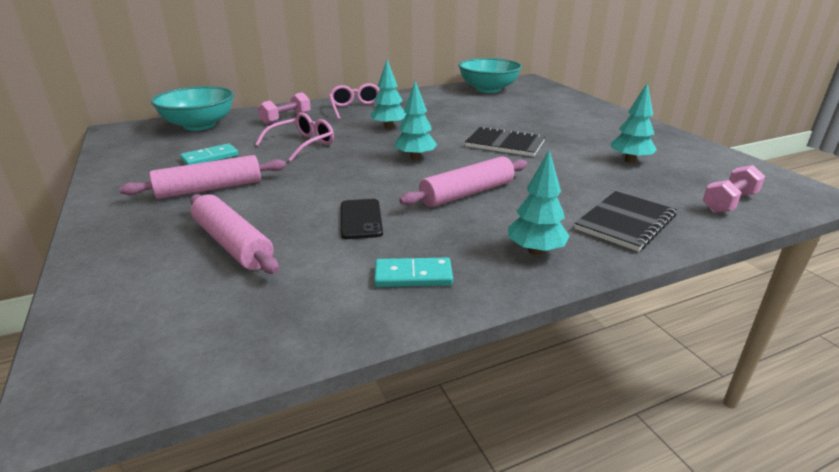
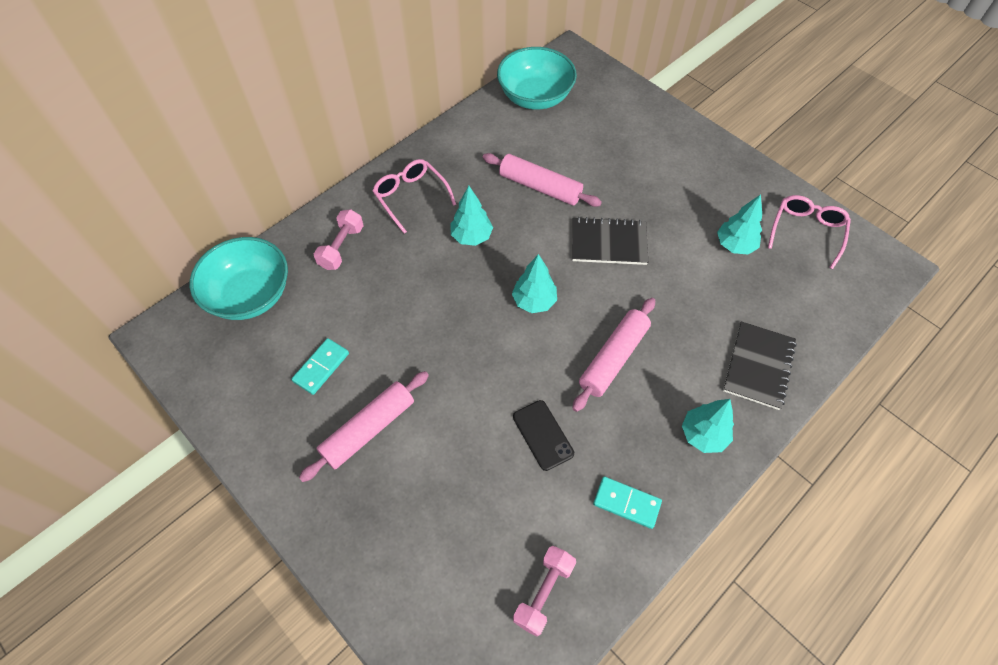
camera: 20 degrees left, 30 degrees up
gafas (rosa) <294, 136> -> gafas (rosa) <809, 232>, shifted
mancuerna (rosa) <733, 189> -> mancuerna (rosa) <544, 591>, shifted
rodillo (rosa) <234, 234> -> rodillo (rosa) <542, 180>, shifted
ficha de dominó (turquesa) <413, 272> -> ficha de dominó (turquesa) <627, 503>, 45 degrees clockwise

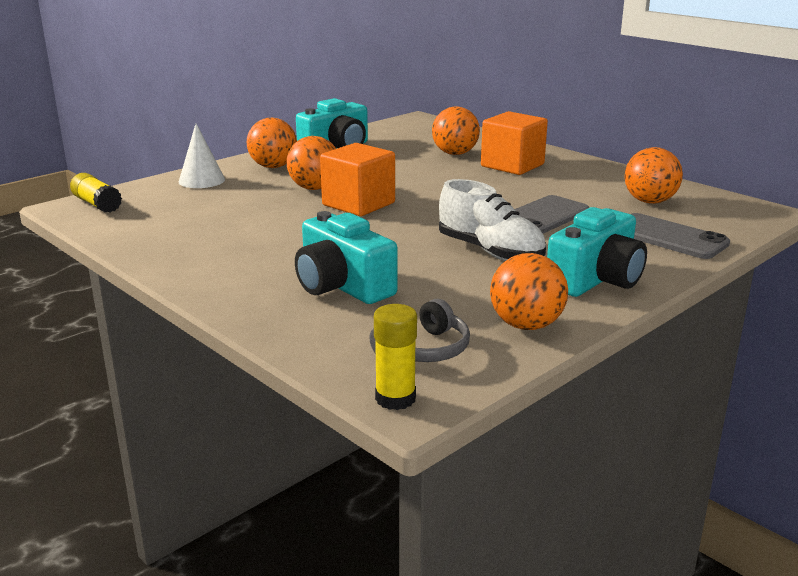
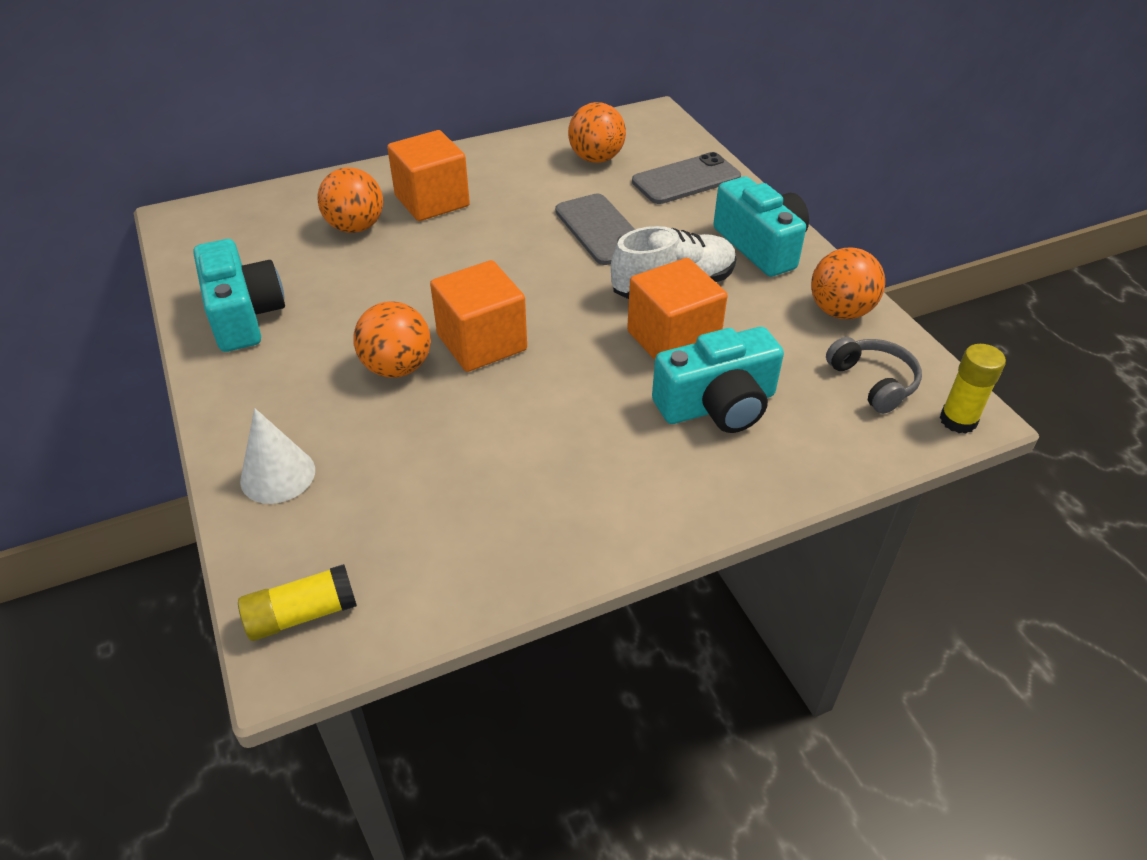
camera: 70 degrees left, 20 degrees up
pelota (naranja) <272, 143> -> none
none -> cubo (naranja) <677, 309>

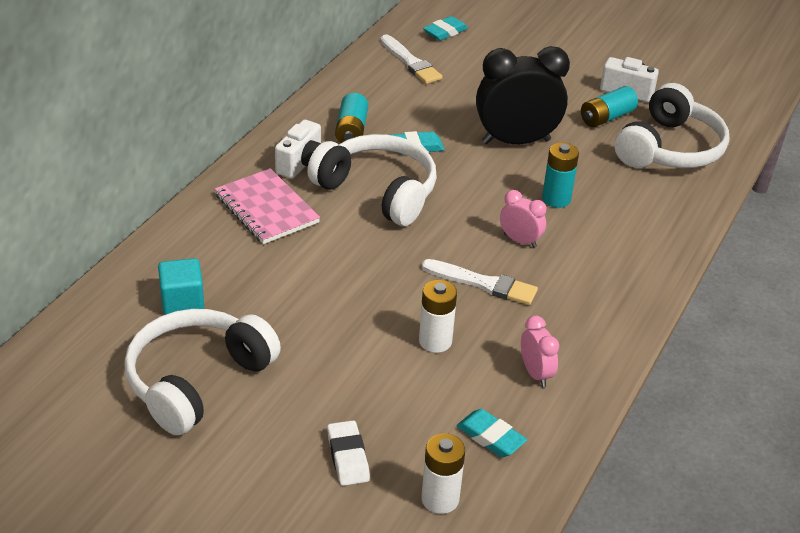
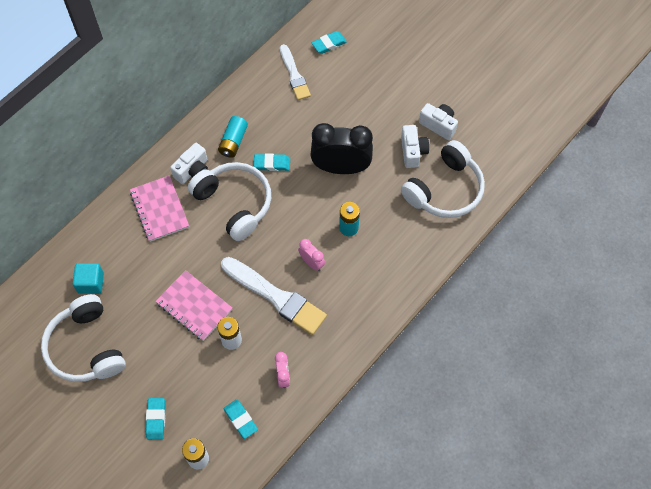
camera: 15 degrees right, 25 degrees up
pila (turquesa) <609, 106> -> cámara (blanco) <415, 146>
pincel (blanco) <479, 282> -> pincel (blanco) <274, 296>, x1.61
auriculares (blanco) <202, 372> -> auriculares (blanco) <83, 338>, 75 degrees counterclockwise
goma de borrar (blanco) <348, 453> -> goma de borrar (turquesa) <156, 419>
none -> cuaderno (rosa) <193, 305>

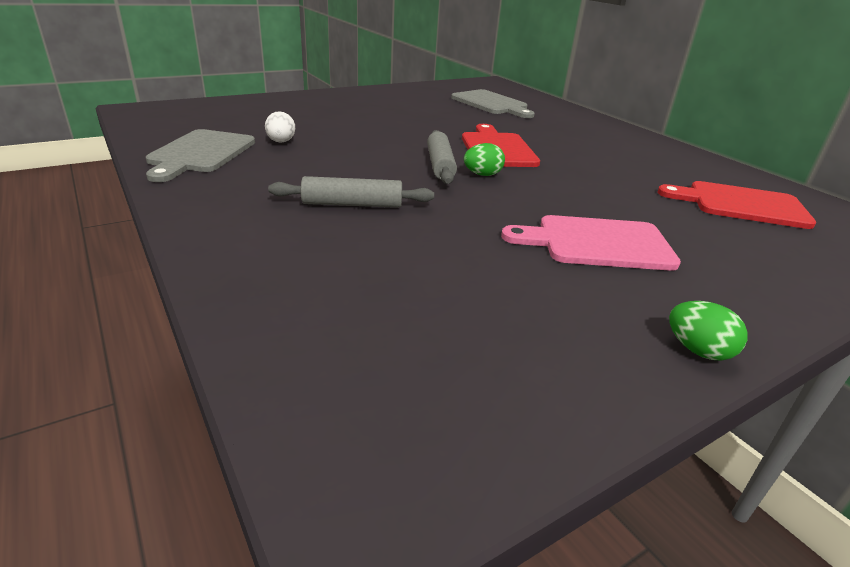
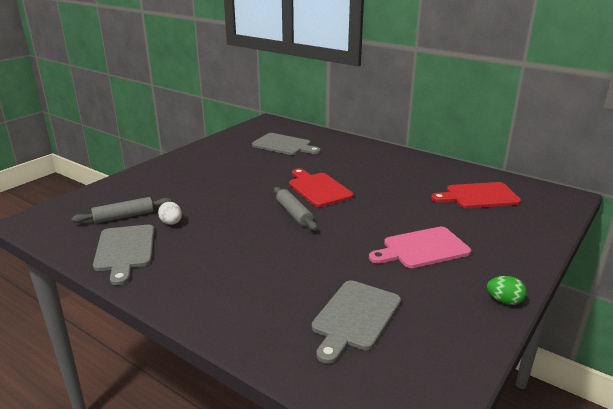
camera: 20 degrees left, 5 degrees down
huevo (verde) <484, 159> -> none
rodillo (gris) <351, 192> -> rodillo (gris) <121, 210>, shifted
none -> tabla de cortar (gris) <356, 322>

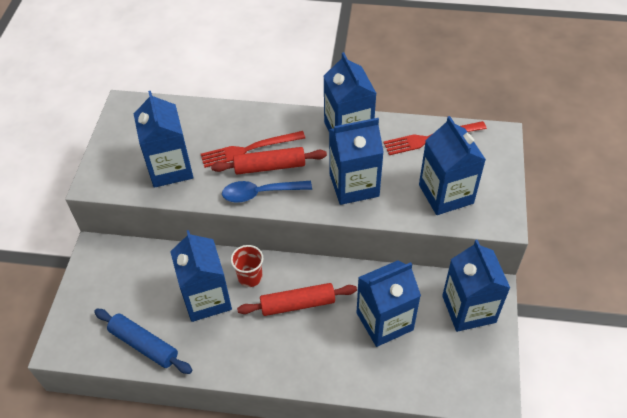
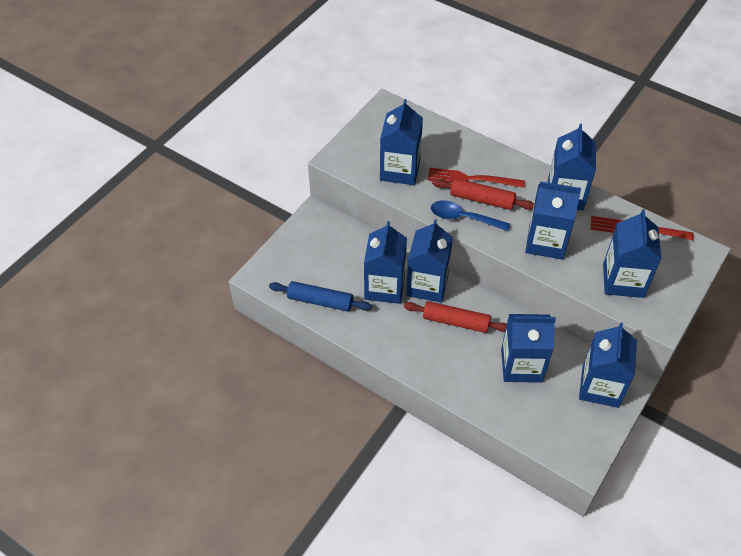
camera: 25 degrees right, 0 degrees up
vaso (rojo) <247, 266> -> cartón de leche (azul) <429, 261>
rodillo (azul) <143, 341> -> rodillo (azul) <320, 296>, 45 degrees counterclockwise

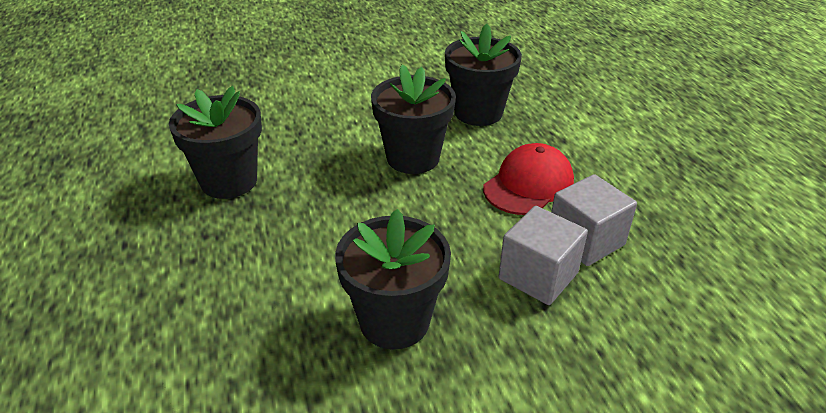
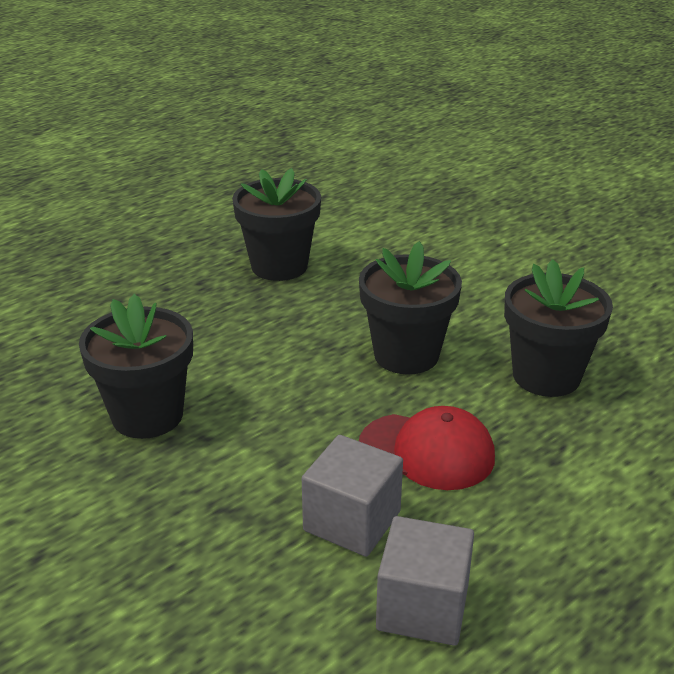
camera: 65 degrees right, 5 degrees down
cubo (gris) <543, 255> -> cubo (gris) <425, 581>, shifted

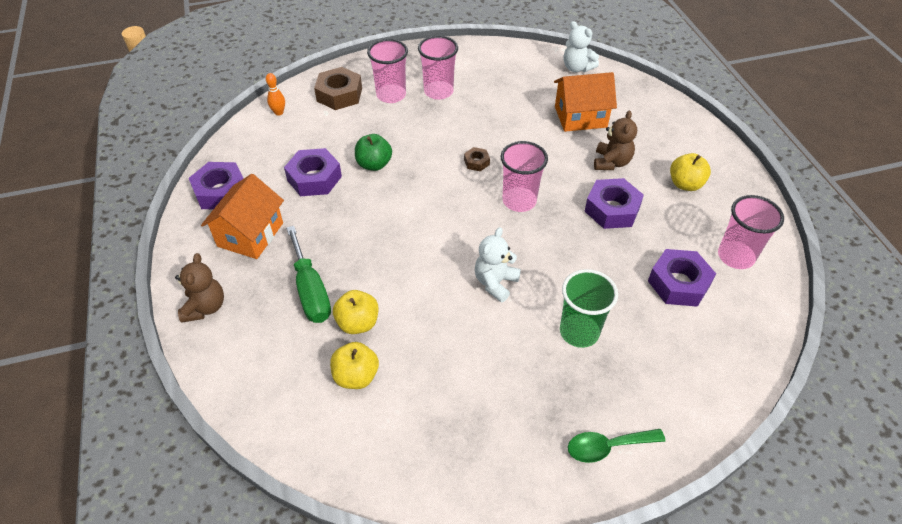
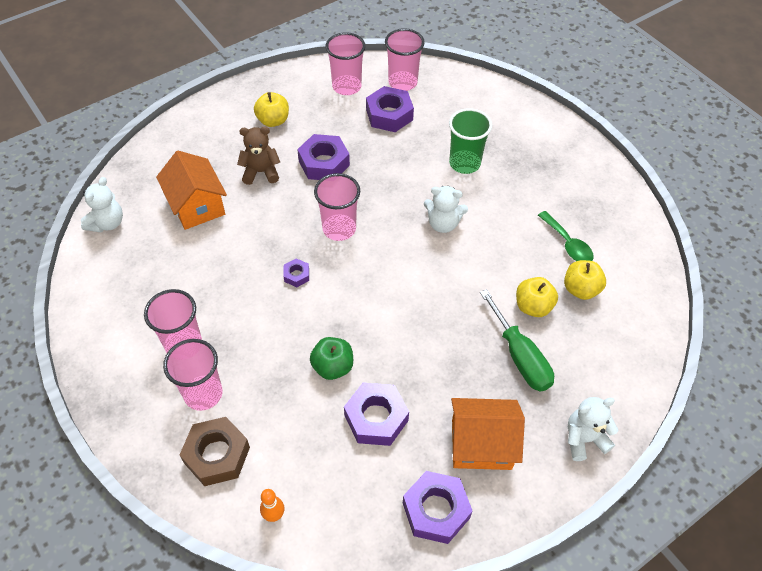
camera: 110 degrees left, 5 degrees up
tuerca (marrón) <477, 159> -> tuerca (morado) <296, 272>
destornillador (verde) <308, 274> -> destornillador (verde) <517, 340>, 105 degrees clockwise
osito (marrón) <199, 288> -> osito (blanco) <593, 429>
cuchara (verde) <616, 446> -> cuchara (verde) <566, 236>, shifted
none -> vaso (rosa) <405, 59>

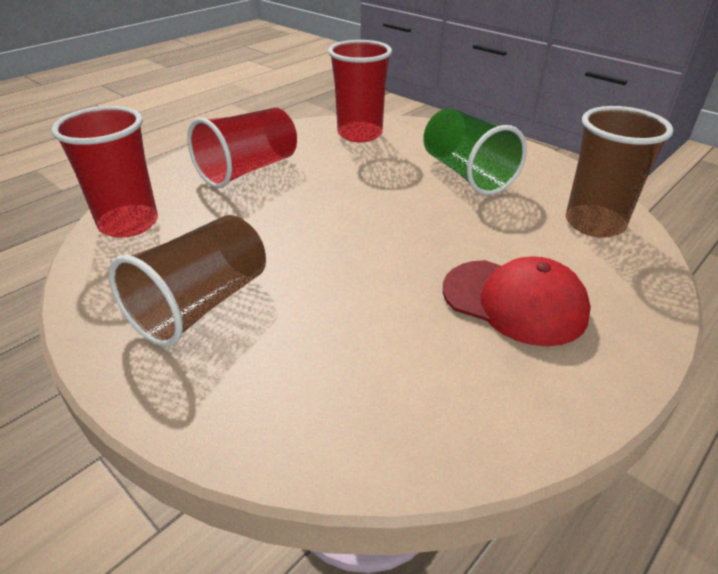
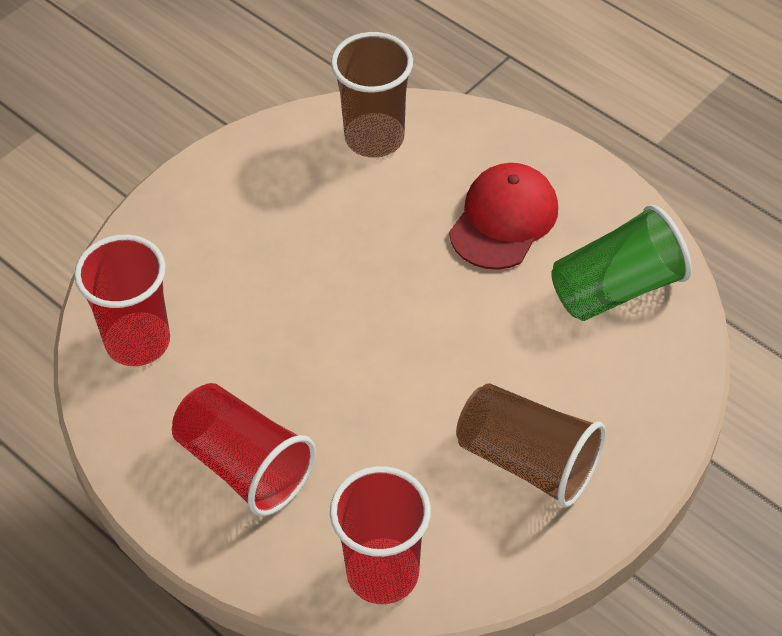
camera: 90 degrees left, 15 degrees up
vaso (verde) <475, 151> -> vaso (verde) <621, 263>, shifted

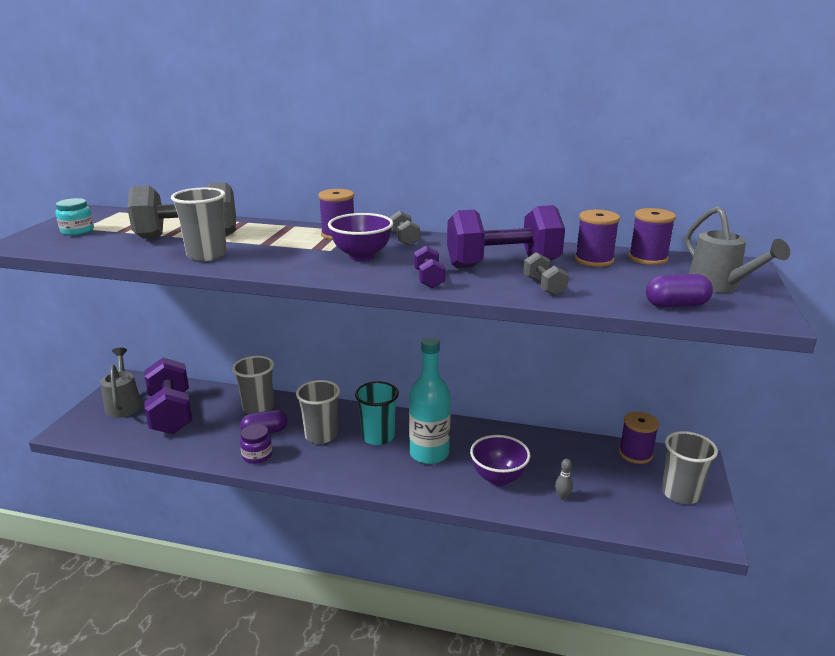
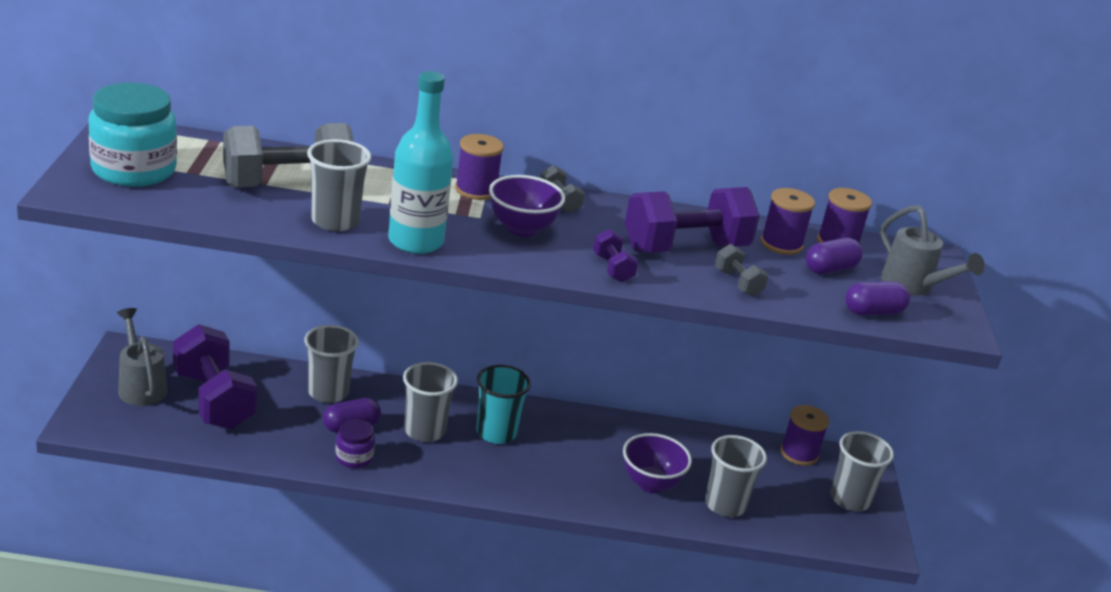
camera: 15 degrees left, 5 degrees up
tarro (turquesa) <75, 217> -> tarro (turquesa) <132, 135>, x2.01
botella (turquesa) <430, 400> -> botella (turquesa) <420, 162>, shifted
bolo (gris) <564, 479> -> vaso (gris) <736, 476>
none -> cápsula (morado) <834, 256>

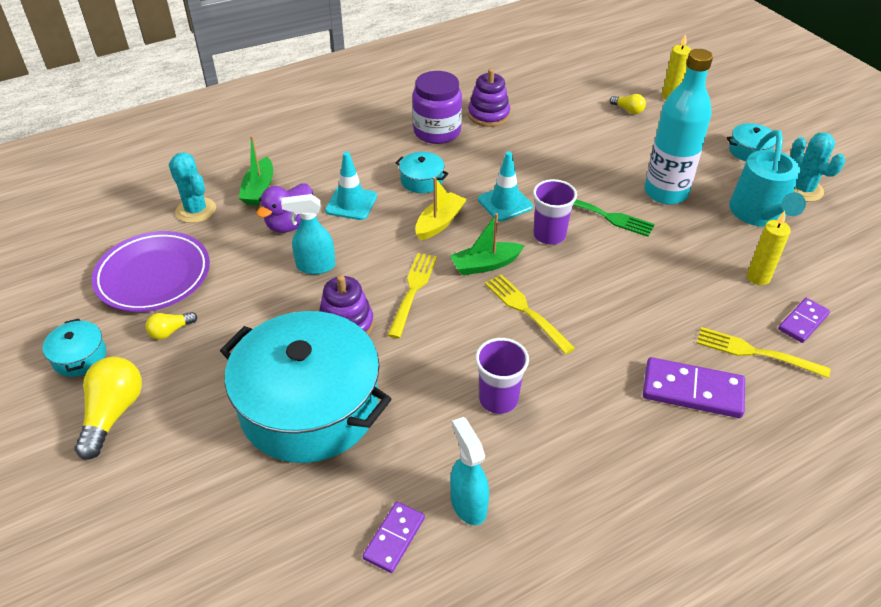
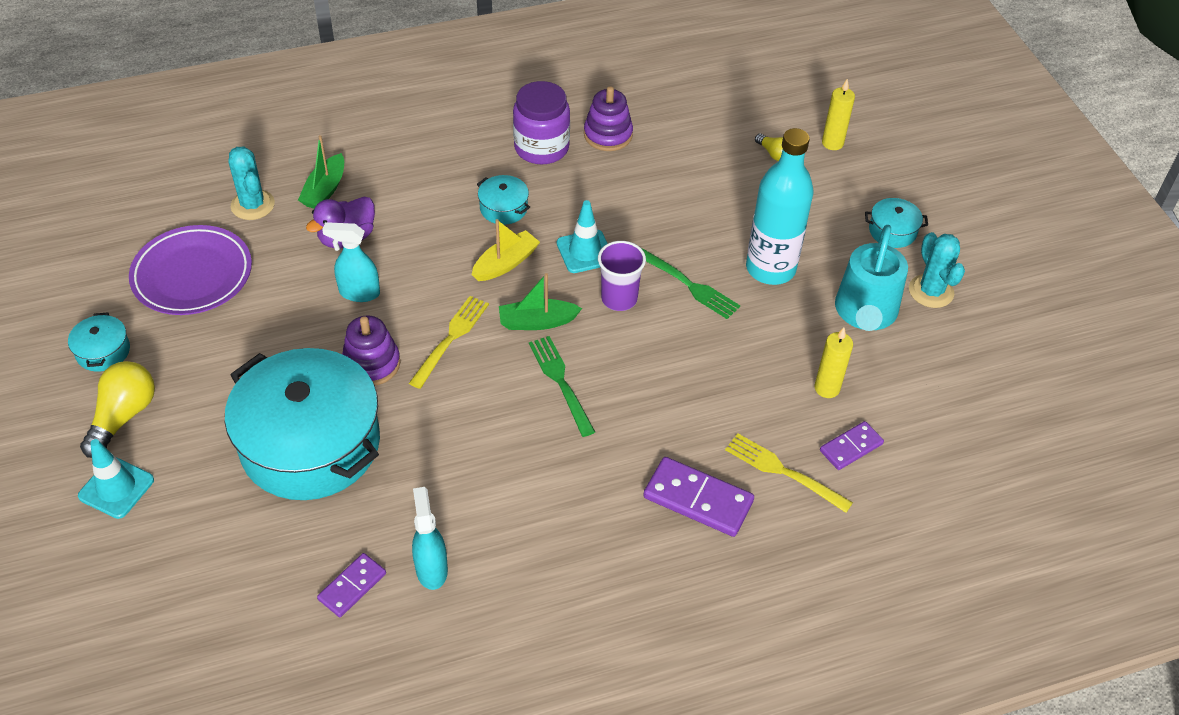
camera: 10 degrees right, 5 degrees up
cono de tráfico (turquesa) <351, 186> -> cono de tráfico (turquesa) <116, 479>, shifted
tenedor (amarillo) <530, 314> -> tenedor (verde) <562, 386>
bombilla (amarillo) <171, 326> -> none
vaso (morado) <502, 376> -> none

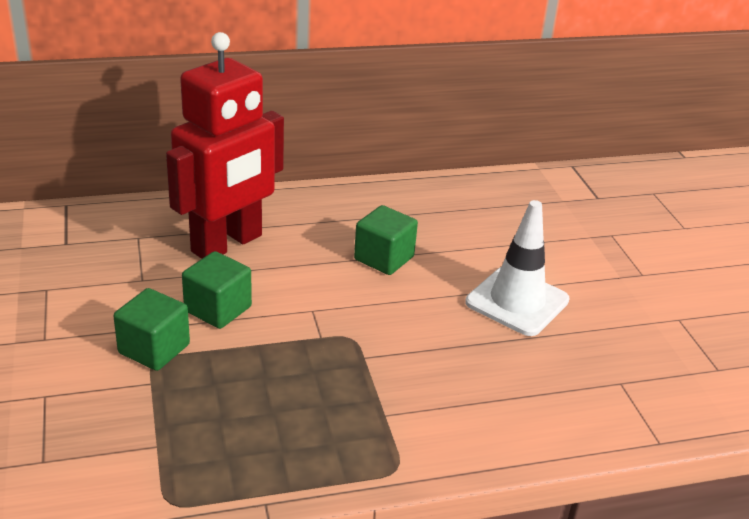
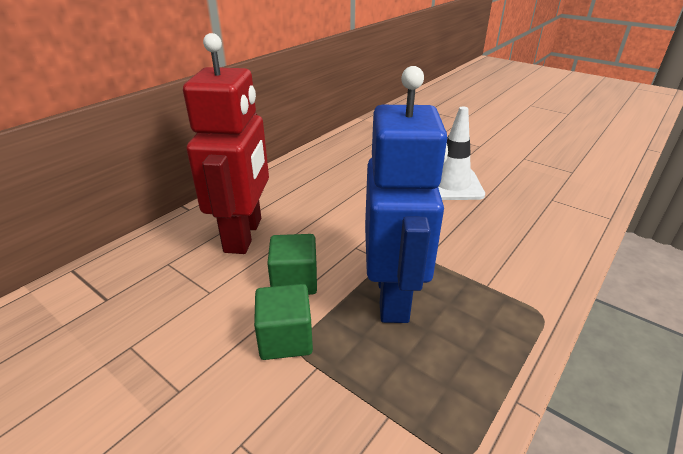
camera: 35 degrees left, 0 degrees up
cubo (verde) <386, 240> -> none
none -> robot (azul) <406, 194>

